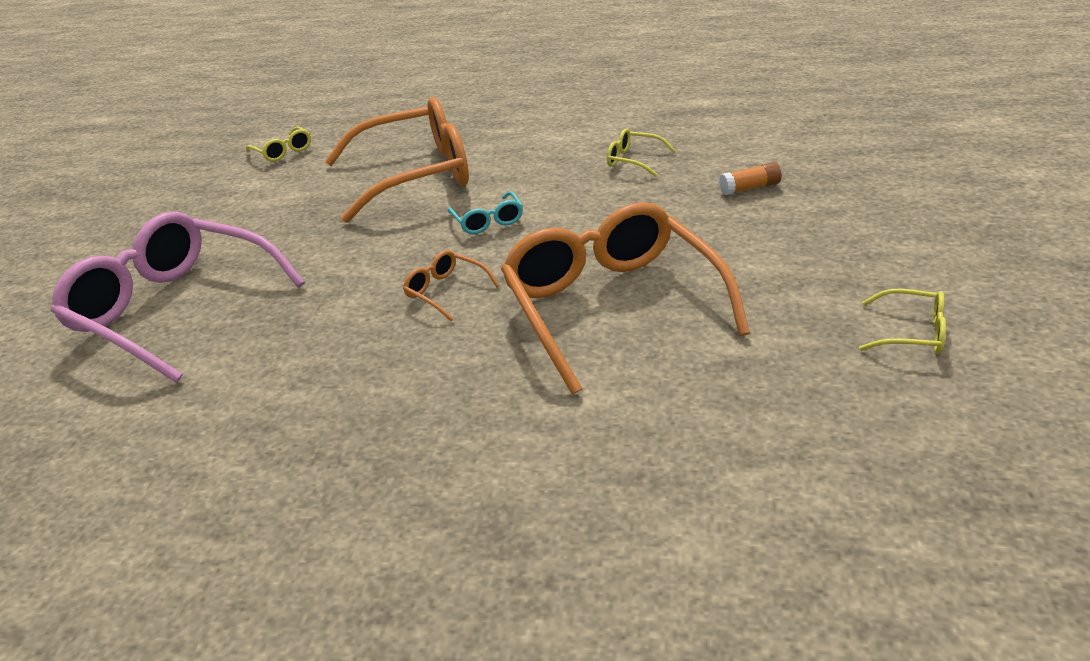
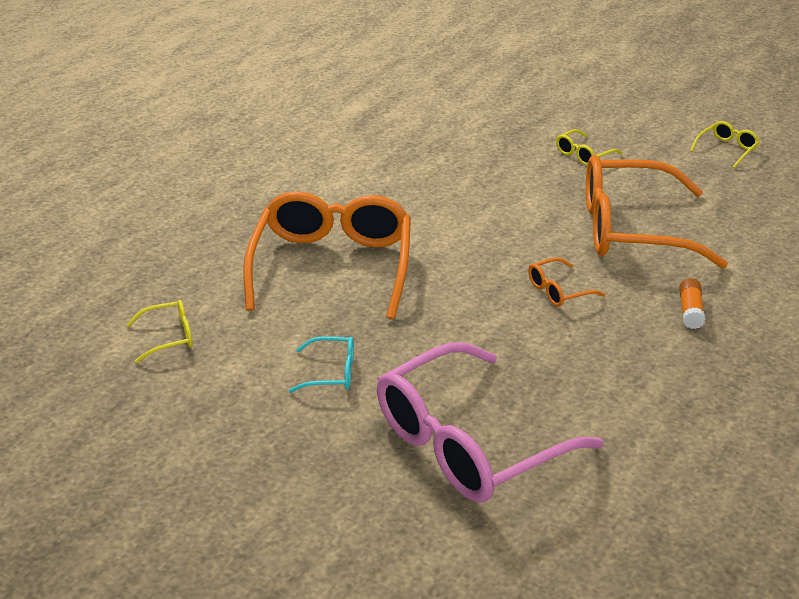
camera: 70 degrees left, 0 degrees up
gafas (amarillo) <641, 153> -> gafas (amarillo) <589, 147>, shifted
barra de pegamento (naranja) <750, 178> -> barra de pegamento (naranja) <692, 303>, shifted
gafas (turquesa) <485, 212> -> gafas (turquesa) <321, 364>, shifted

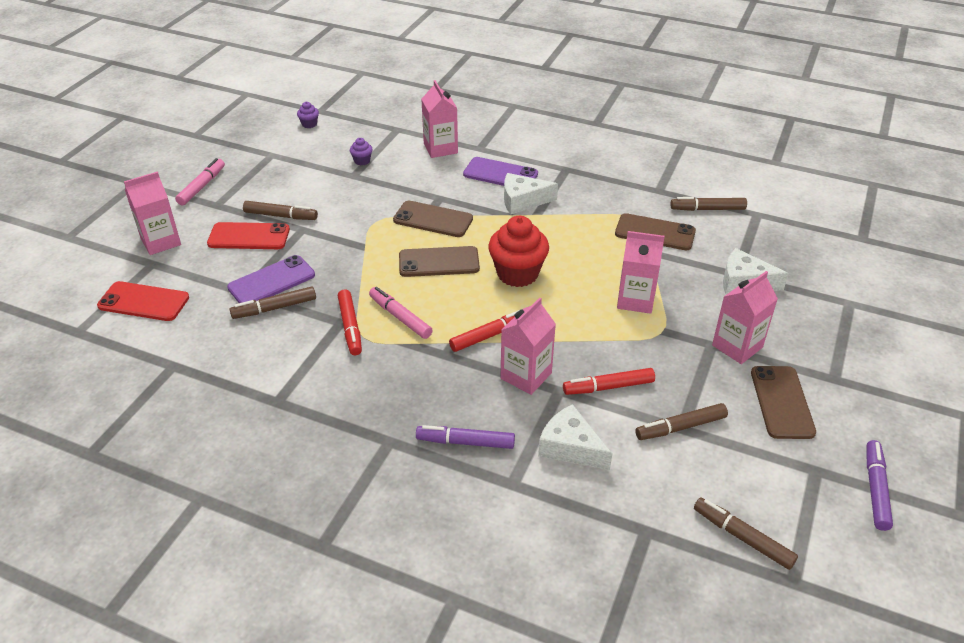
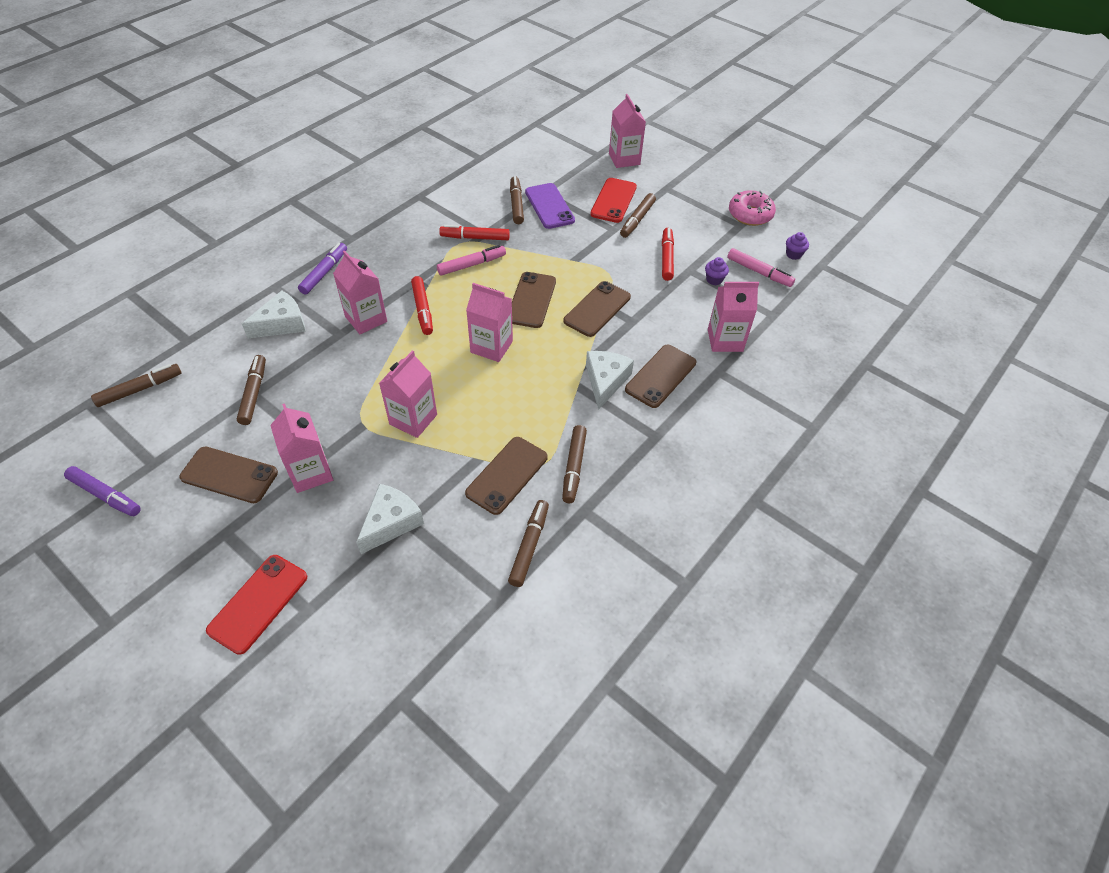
camera: 105 degrees right, 10 degrees up
móvil (morado) <500, 171> -> móvil (marrón) <660, 376>
rotulador (rosa) <200, 181> -> rotulador (rosa) <761, 267>, shifted
magdalena (rojo) <518, 251> -> cartón de leche (rosa) <489, 322>
móvil (rojo) <143, 301> -> móvil (rojo) <256, 605>, shifted
rotulador (rojo) <609, 381> -> rotulador (rojo) <668, 254>, shifted
none -> rosquilla (rosa) <752, 208>
none -> rotulador (marrón) <574, 464>

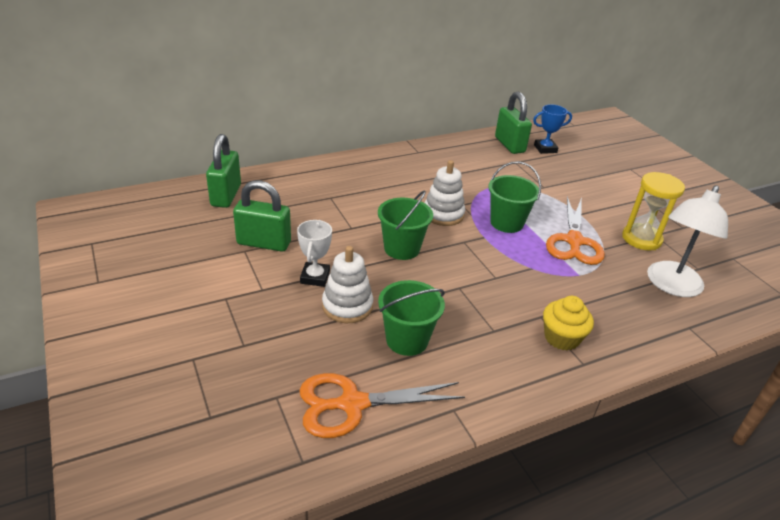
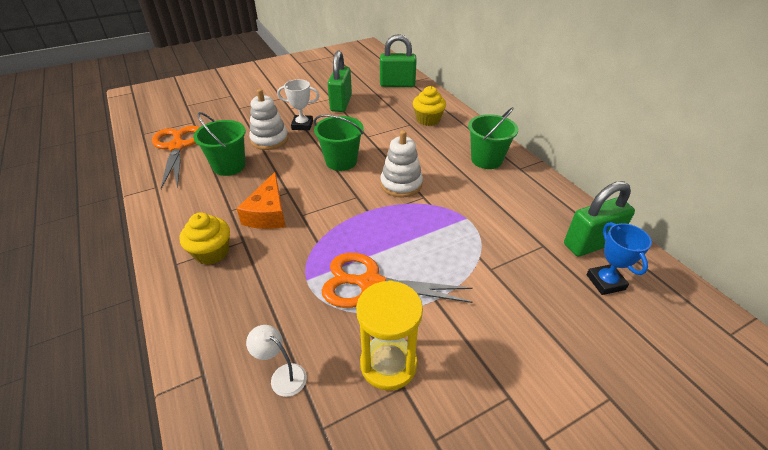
camera: 90 degrees right, 5 degrees up
balde (verde) <514, 197> -> balde (verde) <493, 138>, shifted
lámpara (blanco) <687, 241> -> lámpara (blanco) <276, 361>, x0.47
none -> magdalena (amarillo) <429, 106>
none -> queso (naranja) <260, 200>

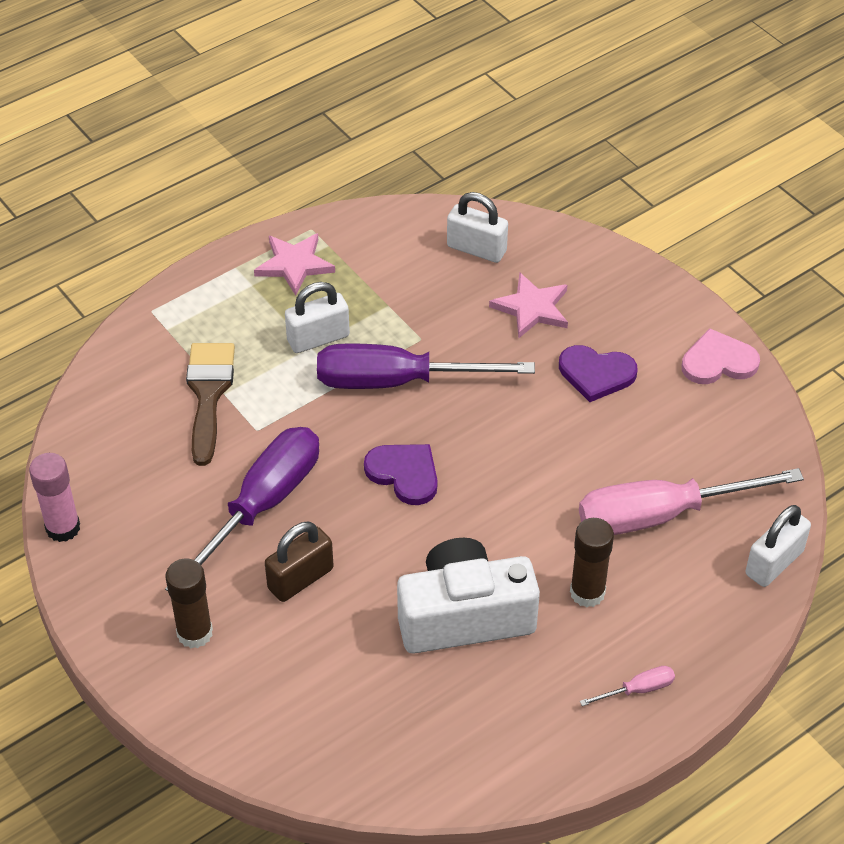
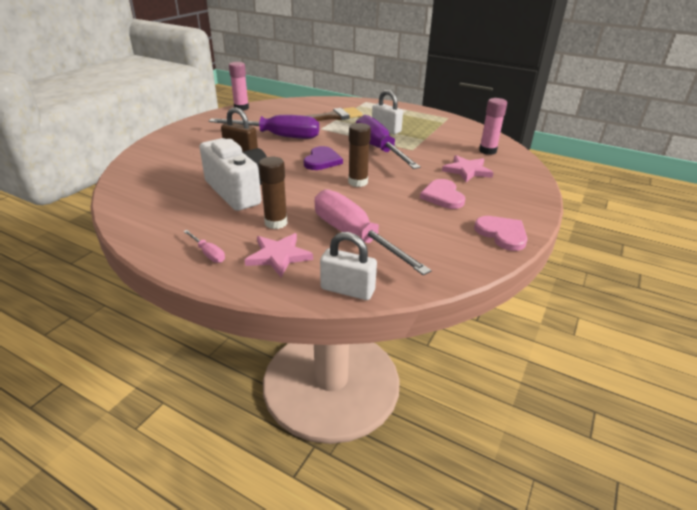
camera: 65 degrees right, 15 degrees down
candado (blanco) <477, 227> -> barra de pegamento (rosa) <493, 126>
estrella (rosa) <294, 264> -> estrella (rosa) <279, 255>, shifted
corazón (morado) <598, 373> -> corazón (rosa) <442, 194>
barra de pegamento (marrón) <189, 603> -> barra de pegamento (marrón) <359, 155>, shifted

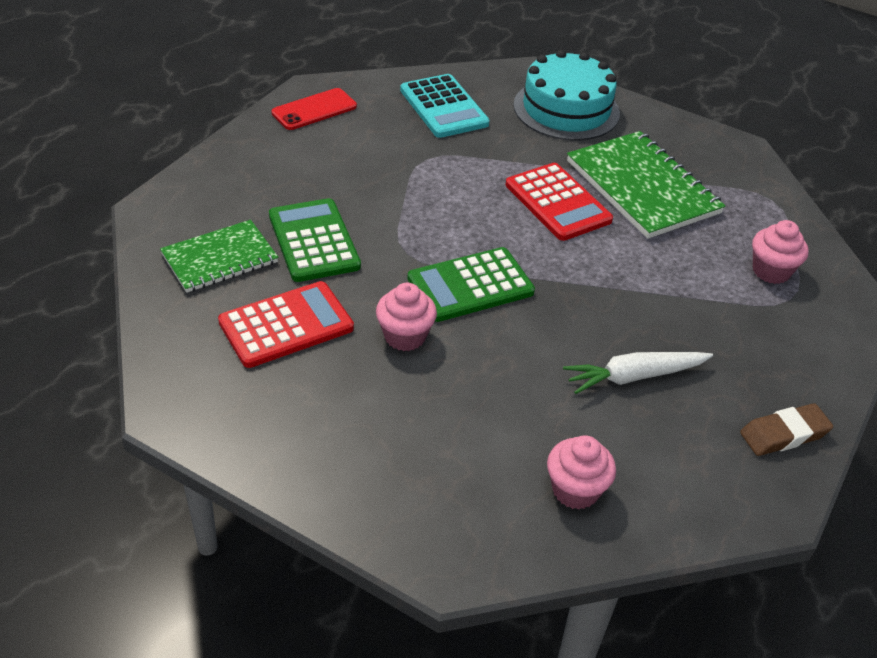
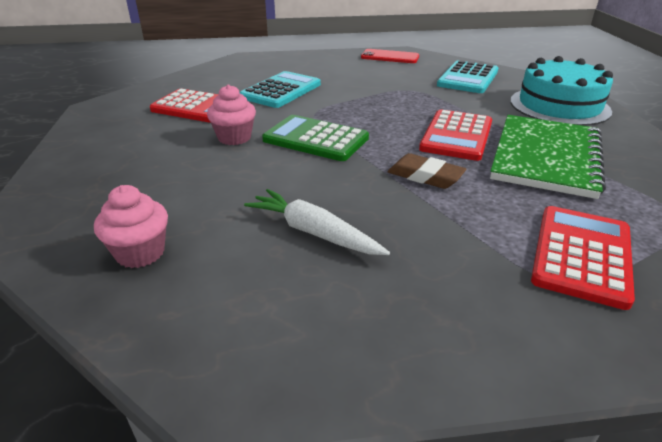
camera: 55 degrees right, 10 degrees down
calculadora (verde) <315, 240> -> calculadora (turquesa) <280, 89>
cuaderno (verde) <219, 256> -> none
magdalena (rosa) <780, 252> -> calculadora (rojo) <583, 258>
goma de borrar (marrón) <786, 429> -> goma de borrar (marrón) <427, 171>, shifted

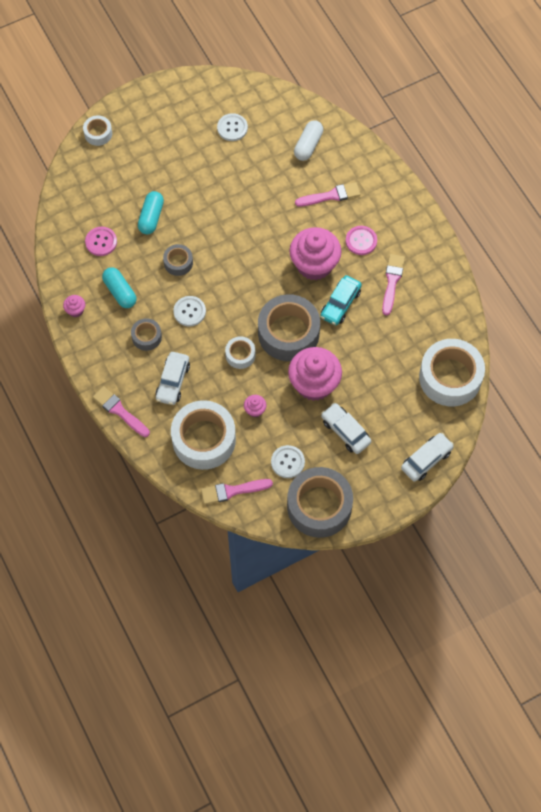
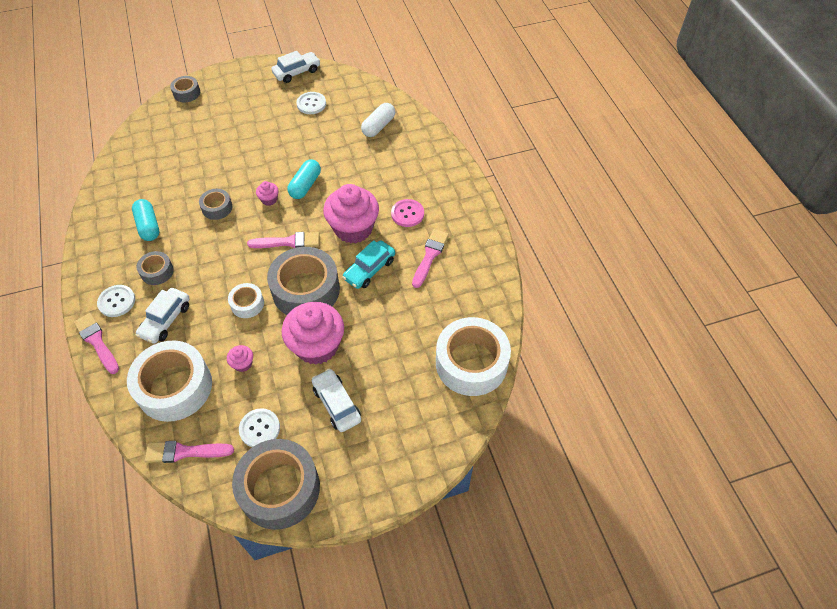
camera: 10 degrees right, 10 degrees down
cinta adhesiva (blanco) <97, 130> -> cinta adhesiva (gris) <185, 89>
pincel (rosa) <327, 194> -> pincel (rosa) <283, 240>, shifted
cápsula (turquesa) <151, 212> -> cápsula (turquesa) <304, 179>, shifted
botón (rosa) <101, 241> -> none
magdalena (rosa) <74, 306> -> magdalena (rosa) <267, 193>, shifted
botón (blanco) <189, 311> -> botón (blanco) <116, 301>, shifted
coche (blanco) <427, 457> -> coche (blanco) <295, 67>, shifted

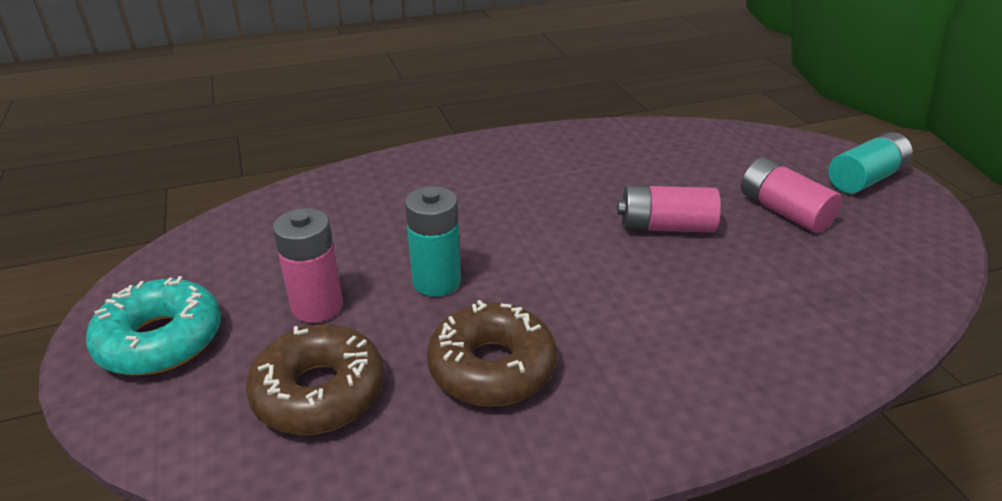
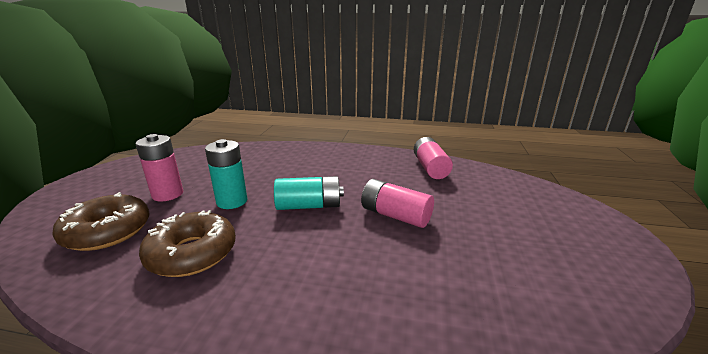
camera: 30 degrees right, 10 degrees down
pila (turquesa) <870, 163> -> pila (turquesa) <309, 193>, shifted
pila (rosa) <791, 195> -> pila (rosa) <433, 158>, shifted
rosquilla (turquesa) <153, 325> -> none

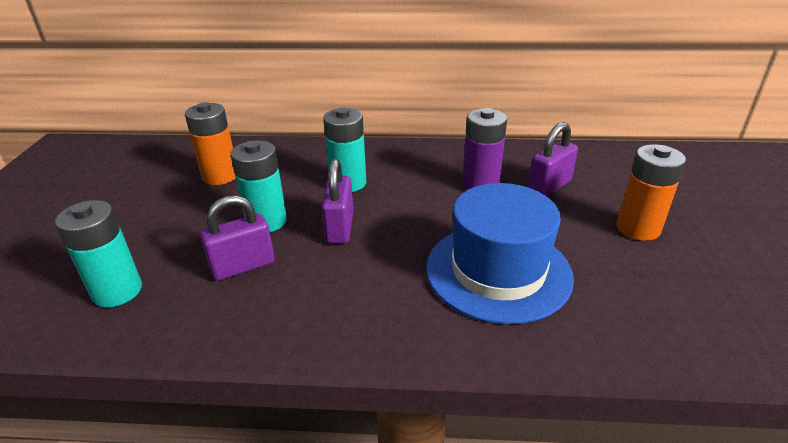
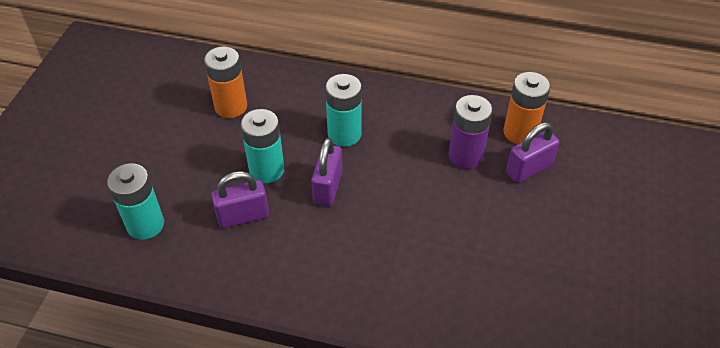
camera: 10 degrees right, 15 degrees up
pila (naranja) <651, 192> -> pila (naranja) <526, 108>, shifted
sombrero (azul) <500, 253> -> none

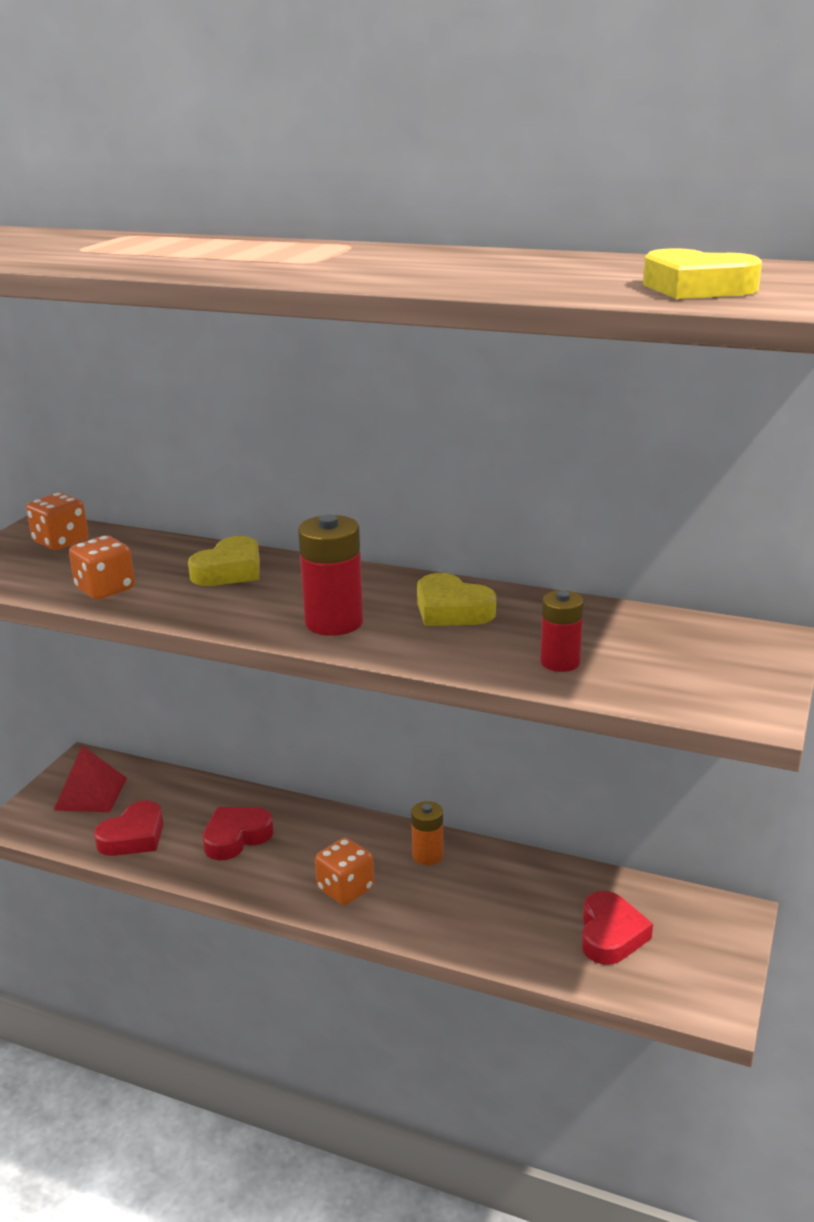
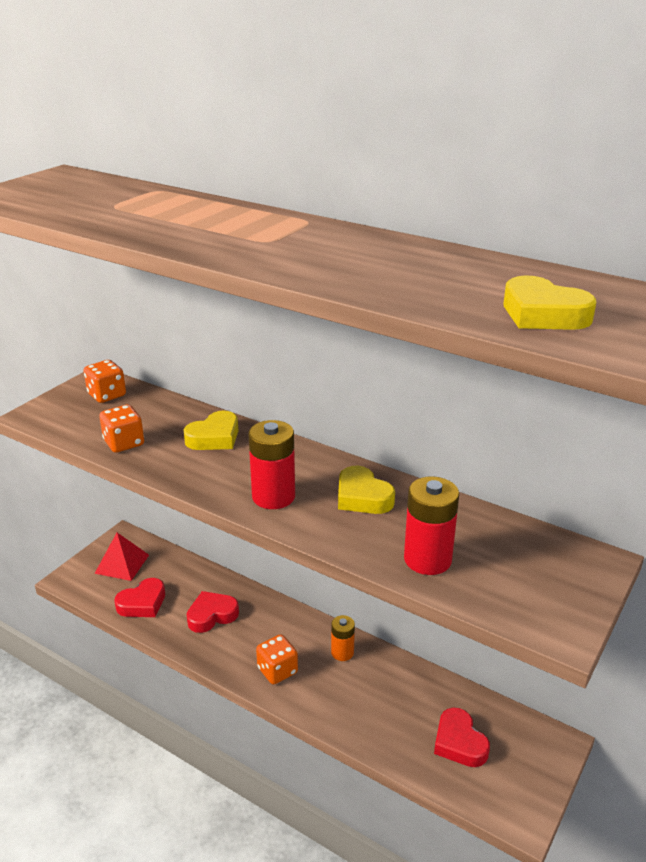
camera: 10 degrees right, 5 degrees up
pila (rojo) <562, 631> -> pila (rojo) <431, 525>, x1.59
corazón (rojo) <617, 928> -> corazón (rojo) <462, 737>, 135 degrees clockwise

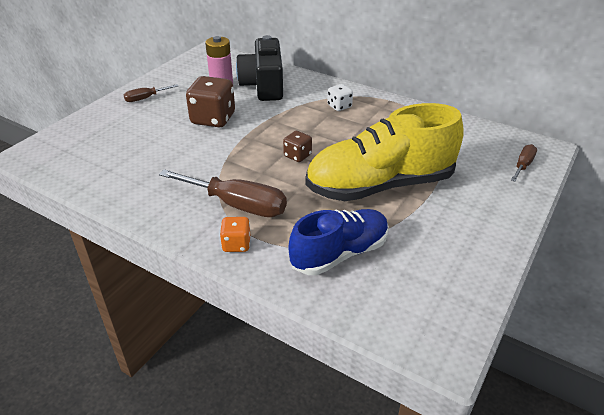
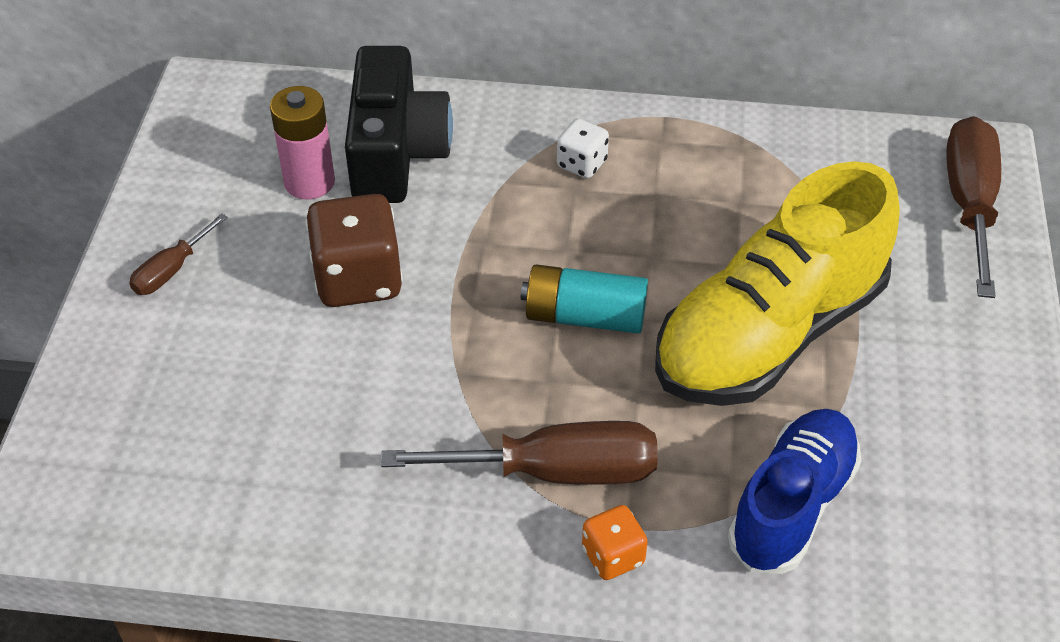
camera: 25 degrees left, 10 degrees up
cámara (negro) <259, 68> -> cámara (negro) <399, 124>, 150 degrees counterclockwise
dado (marrón) <297, 146> -> pila (turquesa) <584, 299>
destornillador (marrón) <524, 163> -> destornillador (marrón) <973, 207>, x1.94

